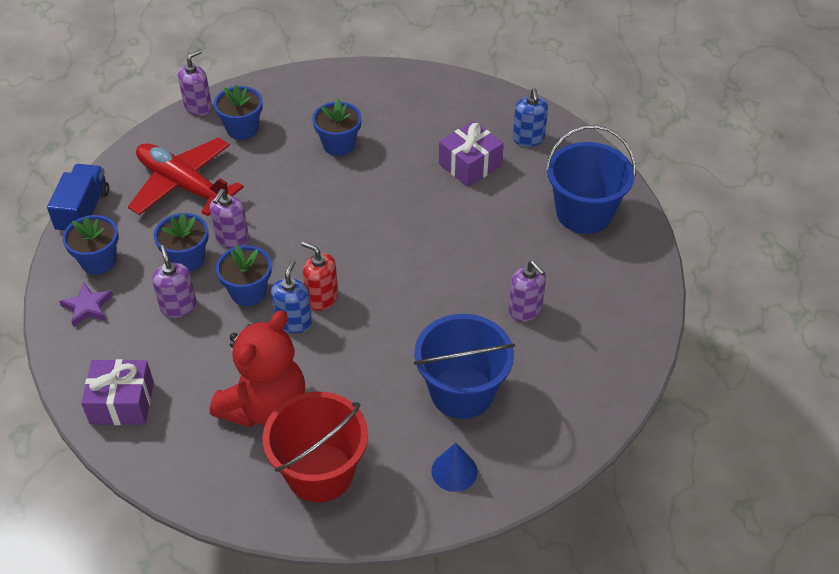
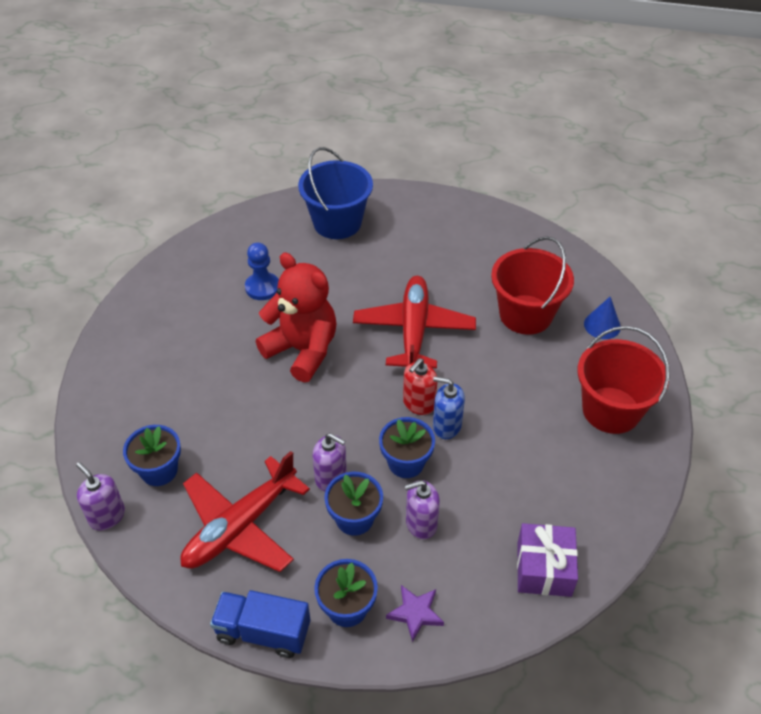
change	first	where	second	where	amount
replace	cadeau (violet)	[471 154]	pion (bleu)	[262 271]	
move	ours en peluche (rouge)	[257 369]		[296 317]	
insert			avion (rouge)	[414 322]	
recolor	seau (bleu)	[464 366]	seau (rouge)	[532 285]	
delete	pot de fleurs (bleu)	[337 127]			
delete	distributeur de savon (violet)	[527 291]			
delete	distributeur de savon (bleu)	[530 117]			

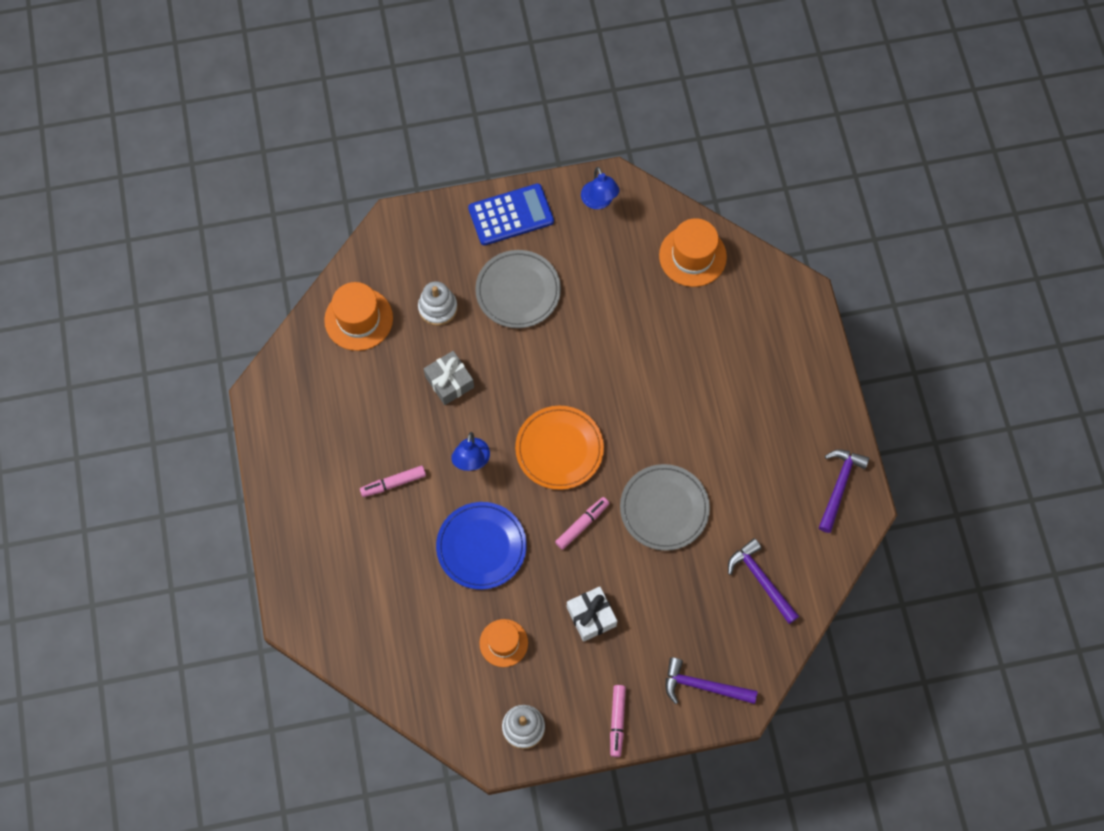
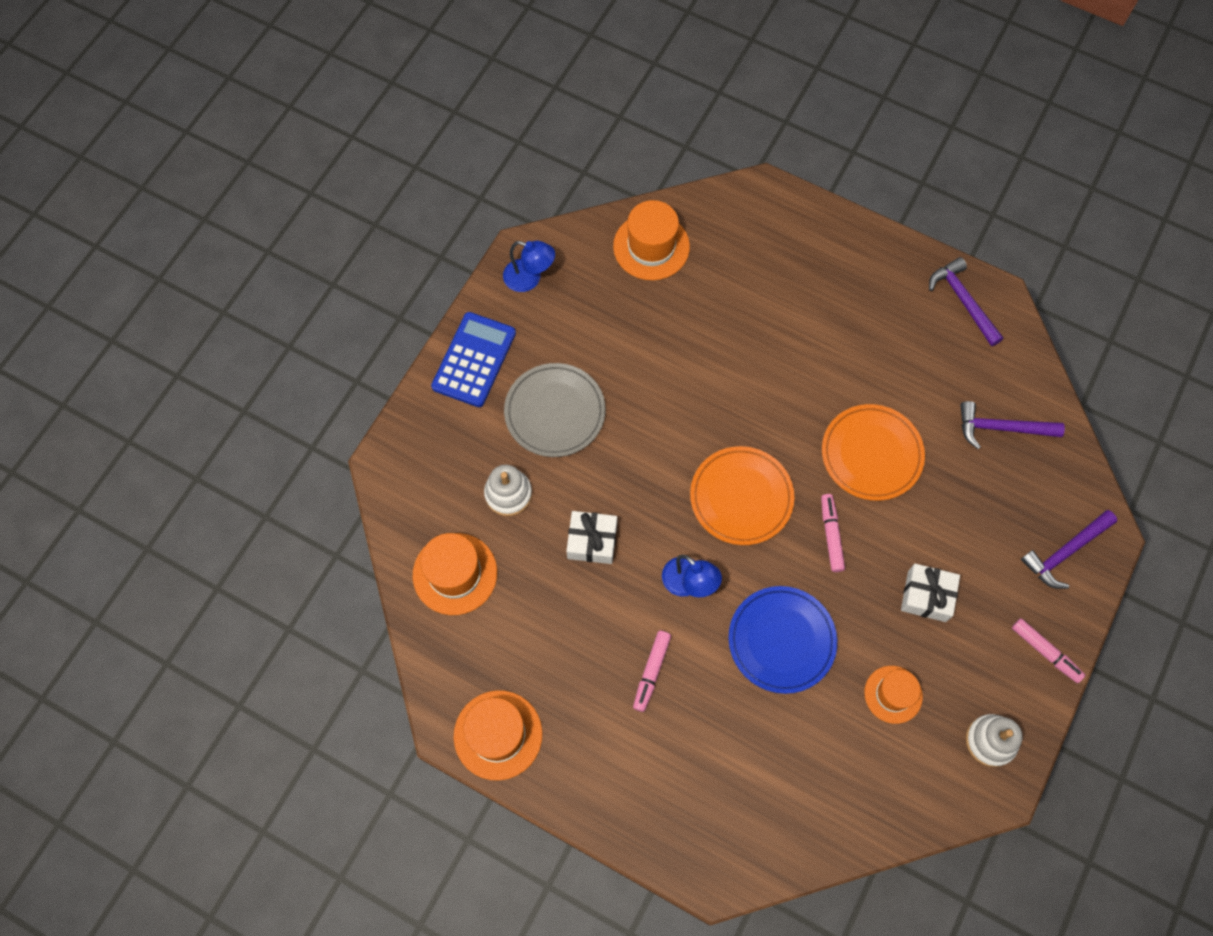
change	first	where	second	where	amount
insert			chapeau (orange)	[498 735]	
recolor	cadeau (gris)	[449 378]	cadeau (blanc)	[591 537]	
recolor	assiette (gris)	[665 507]	assiette (orange)	[873 452]	

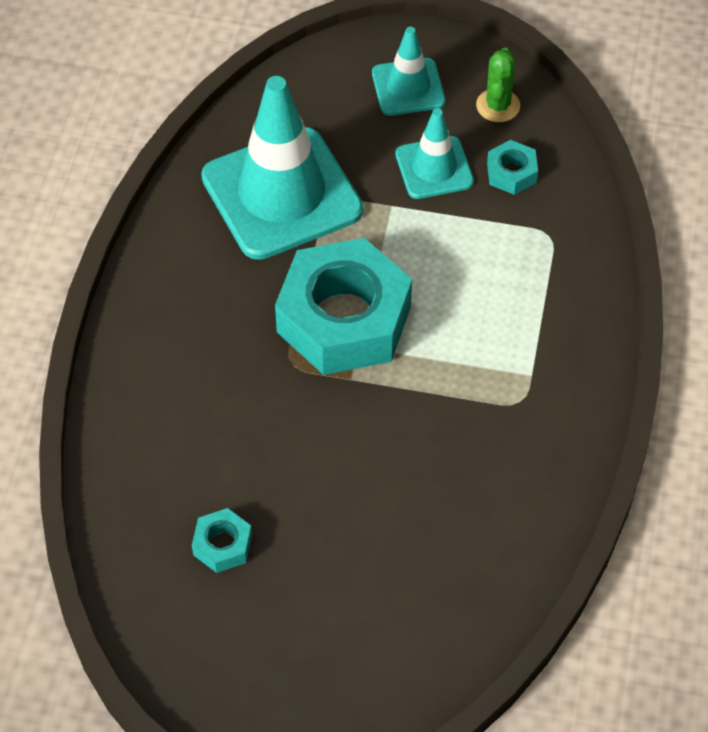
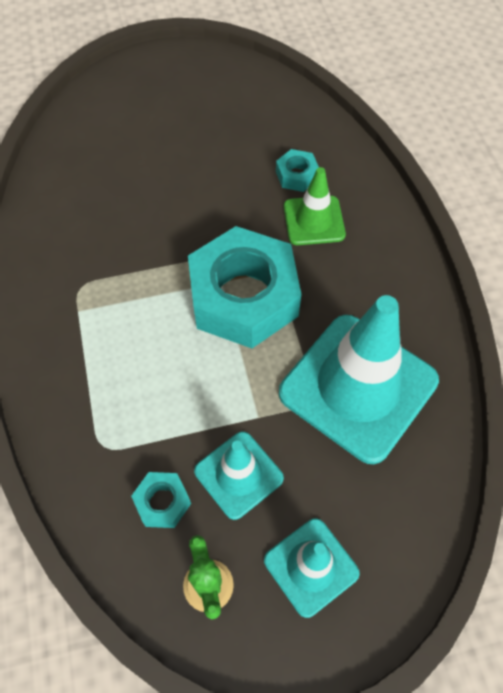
change	first	where	second	where	amount
move	écrou (turquoise)	[222 540]		[297 170]	
insert			cône de chantier (vert)	[315 206]	

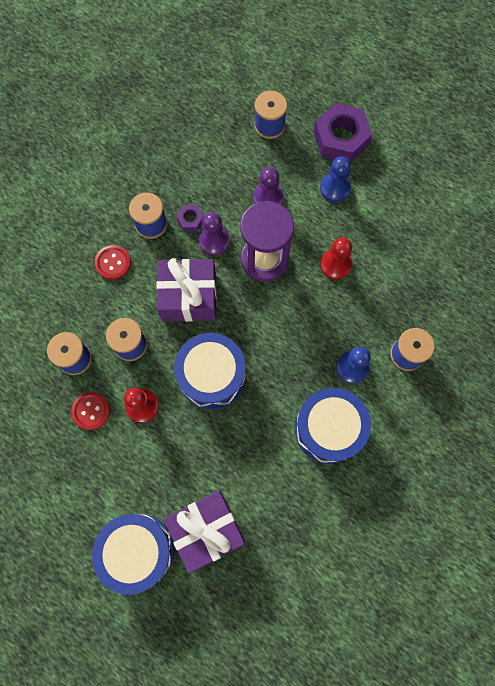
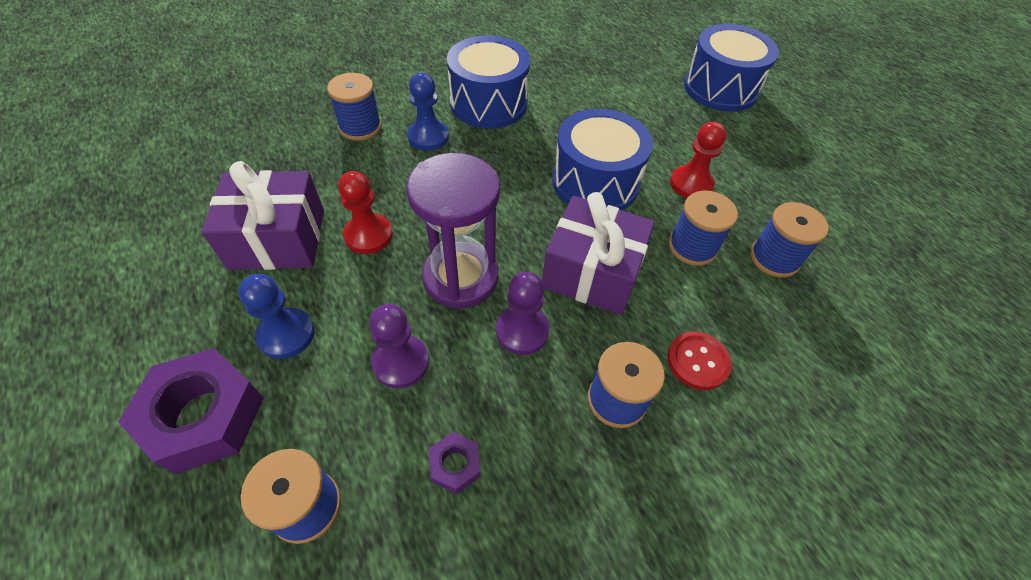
change	first	where	second	where	amount
move	cadeau (violet)	[204 532]		[263 215]	
move	écrou (violet)	[190 218]		[455 463]	
delete	bouton (rouge)	[90 411]			

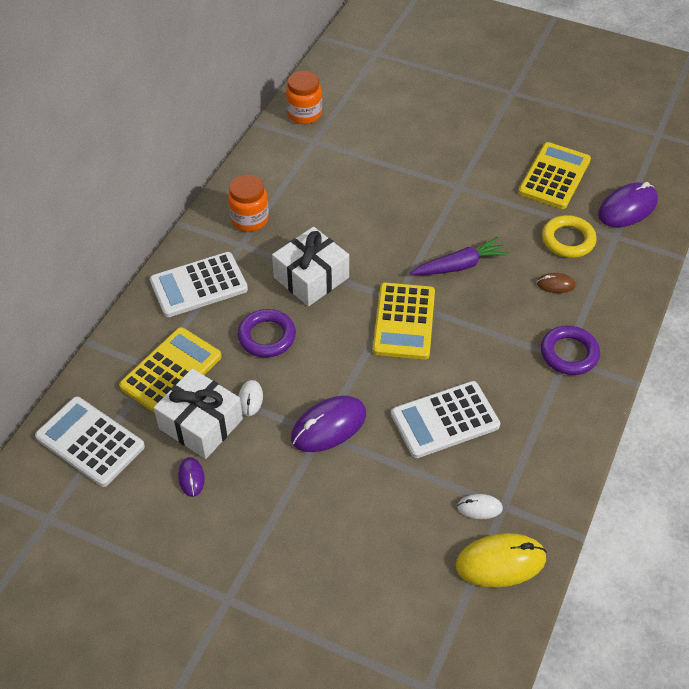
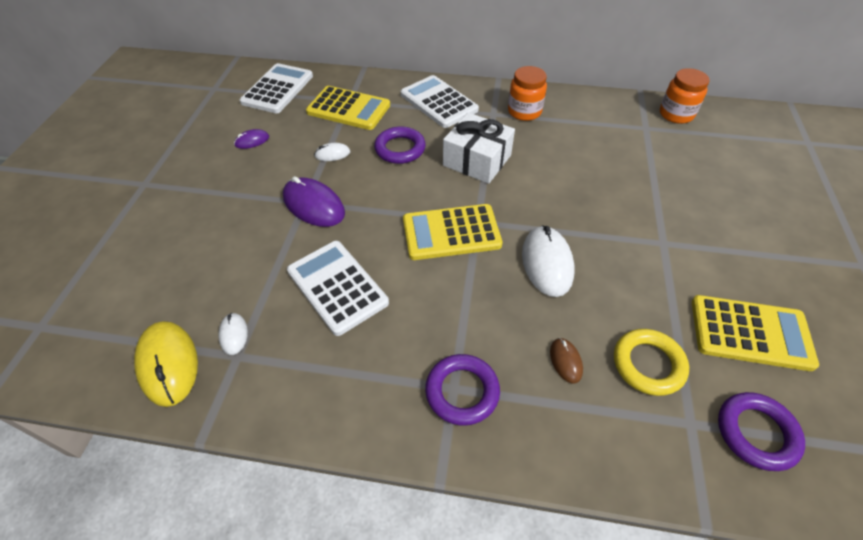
change	first	where	second	where	amount
replace	carotte (violet)	[459 256]	souris (blanc)	[548 261]	
replace	souris (violet)	[628 204]	anneau (violet)	[761 431]	
delete	cadeau (blanc)	[198 413]			

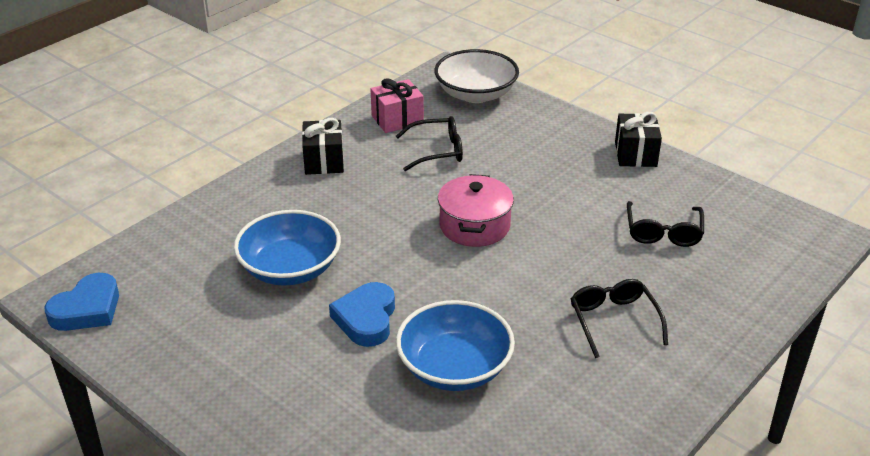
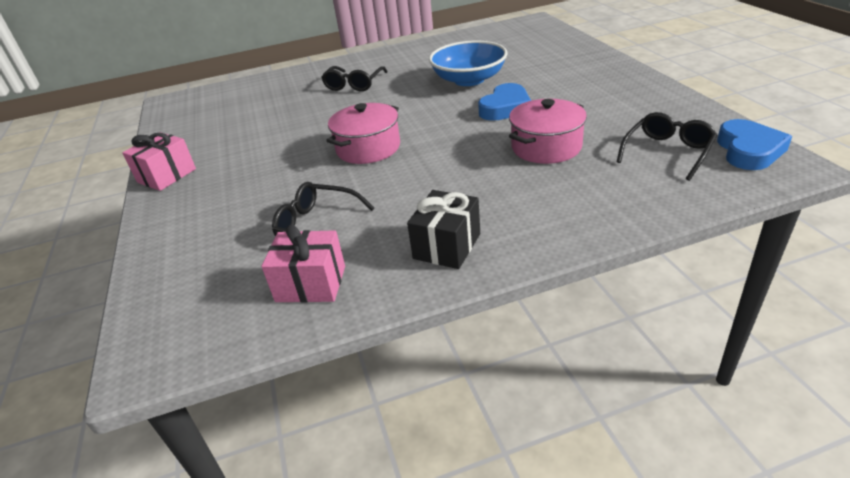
change	first	where	second	where	amount
recolor	cadeau (noir)	[638 139]	cadeau (rose)	[159 161]	
replace	bol (bleu)	[287 247]	marmite (rose)	[548 131]	
move	lunettes (noir)	[665 224]		[666 146]	
rotate	cœur (bleu)	[81 302]		[754 144]	120 degrees clockwise
delete	bol (blanc)	[476 76]			

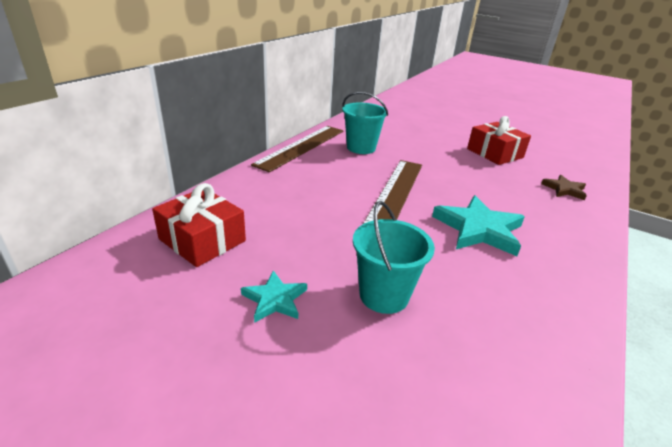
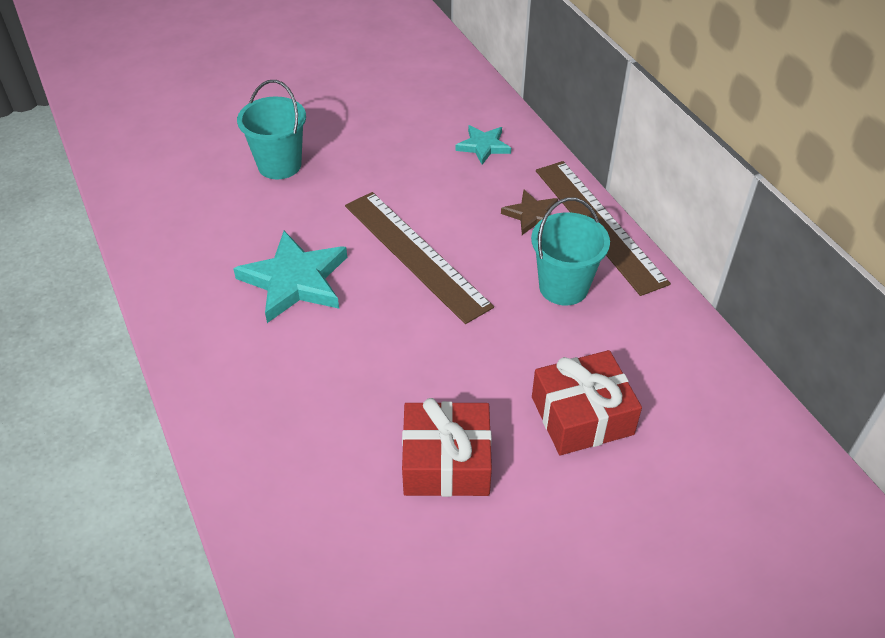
change	first	where	second	where	amount
move	étoile (turquoise)	[274 296]		[483 145]	
move	étoile (marron)	[564 187]		[529 212]	
move	cadeau (rouge)	[199 225]		[587 402]	

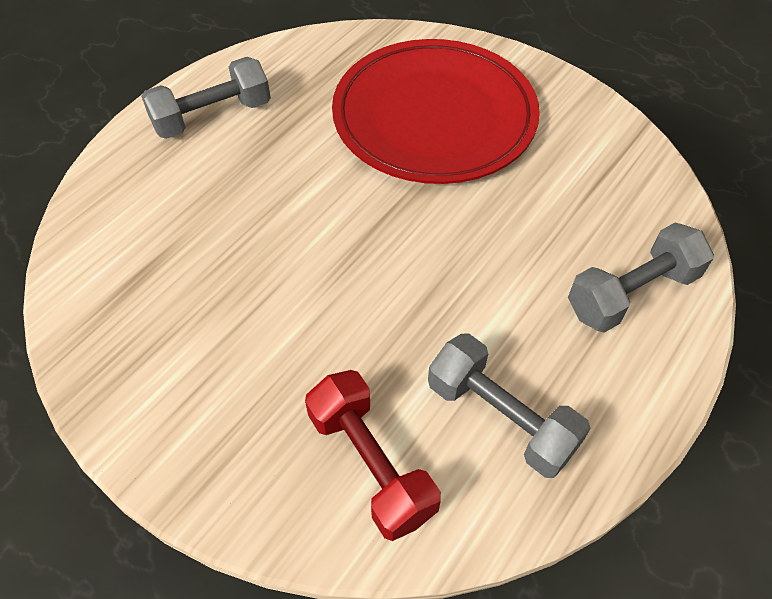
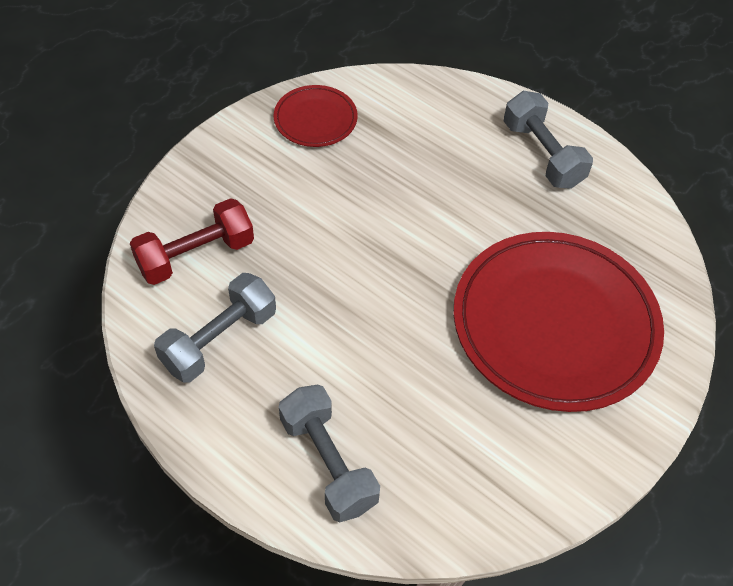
change	first	where	second	where	amount
insert			assiette (rouge)	[315 116]	

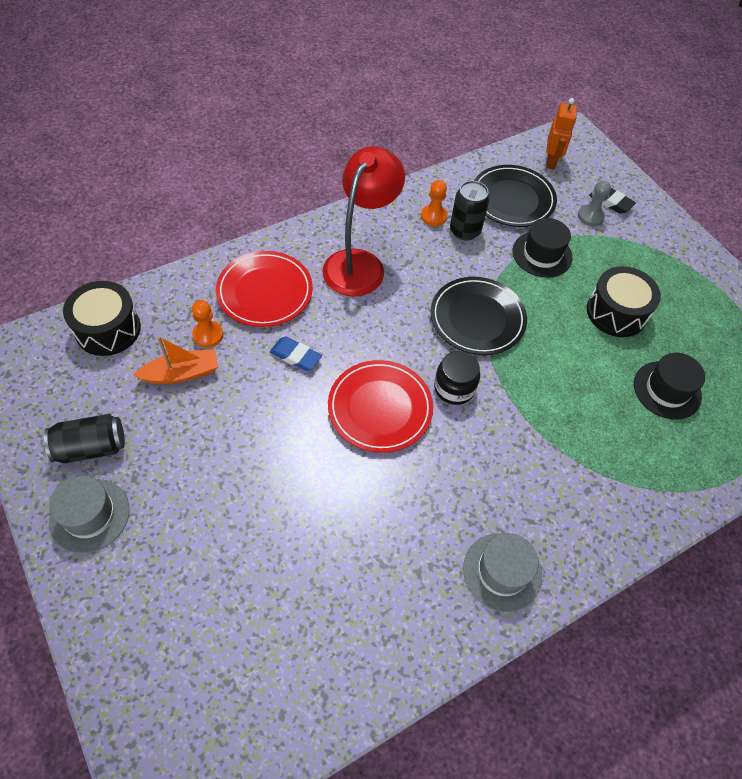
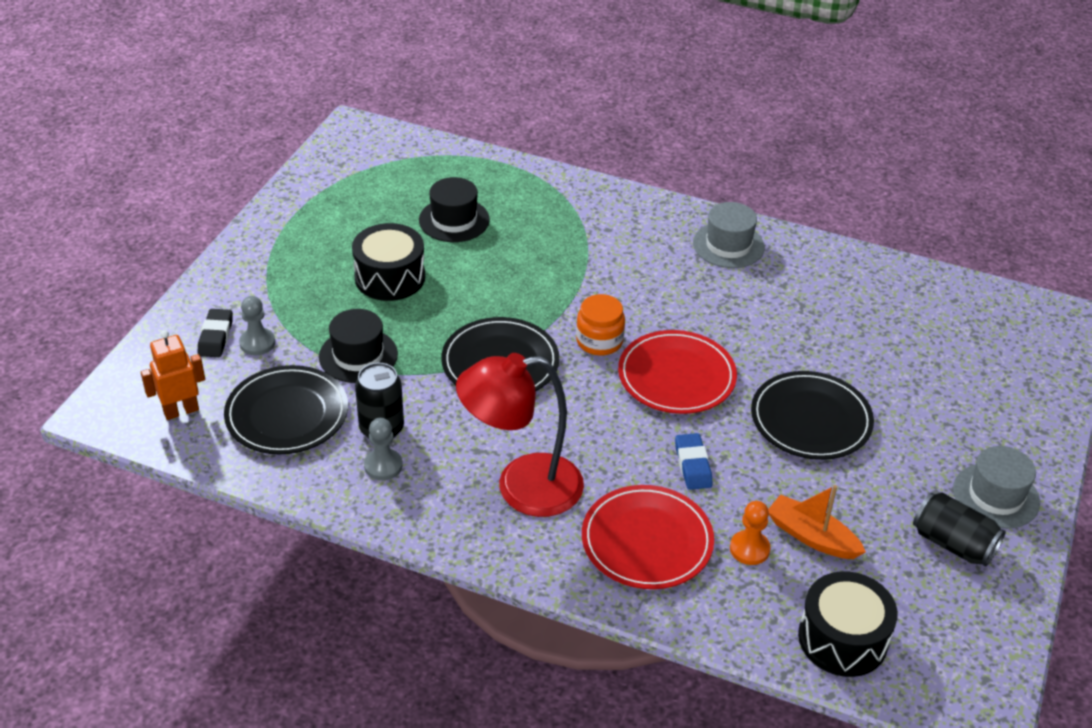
change	first	where	second	where	amount
recolor	pion (orange)	[434 203]	pion (gris)	[383 449]	
recolor	bocal (noir)	[457 378]	bocal (orange)	[600 325]	
insert			assiette (noir)	[812 415]	

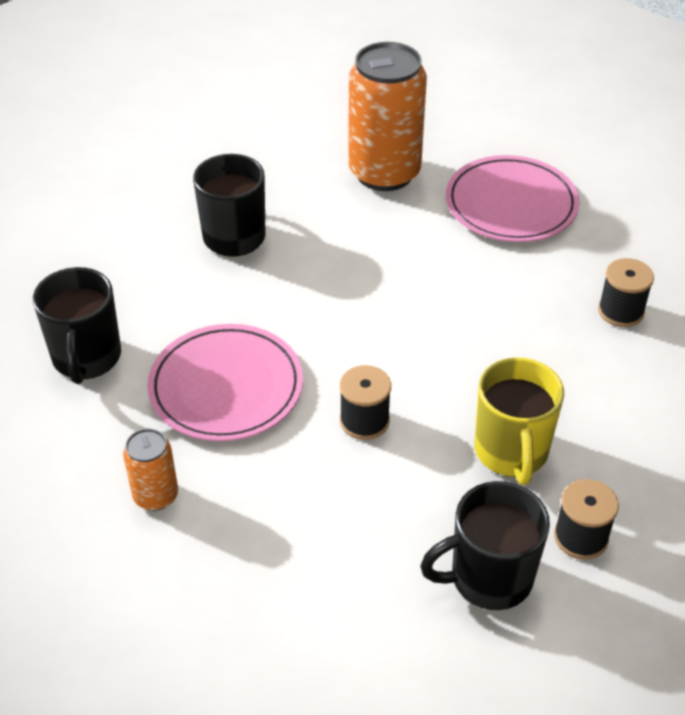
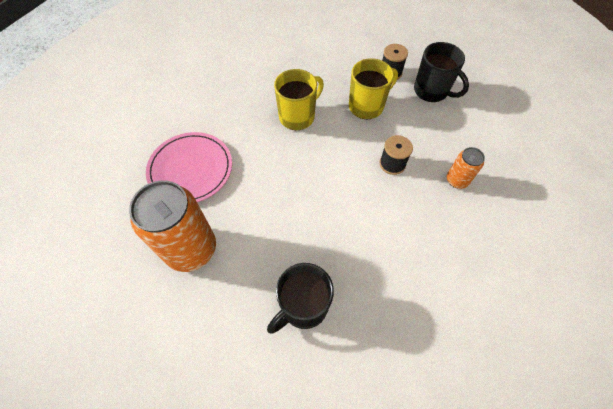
change	first	where	second	where	amount
insert			tasse (jaune)	[299 99]	
move	canette (orange)	[150 469]		[466 168]	
delete	tasse (noir)	[77 325]			
delete	assiette (rose)	[225 382]			
delete	bobine (noir)	[626 292]			

